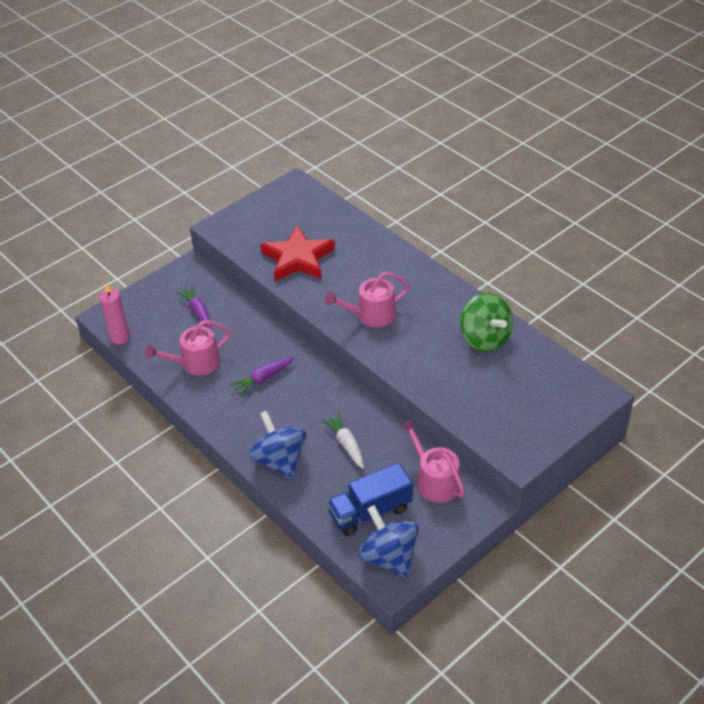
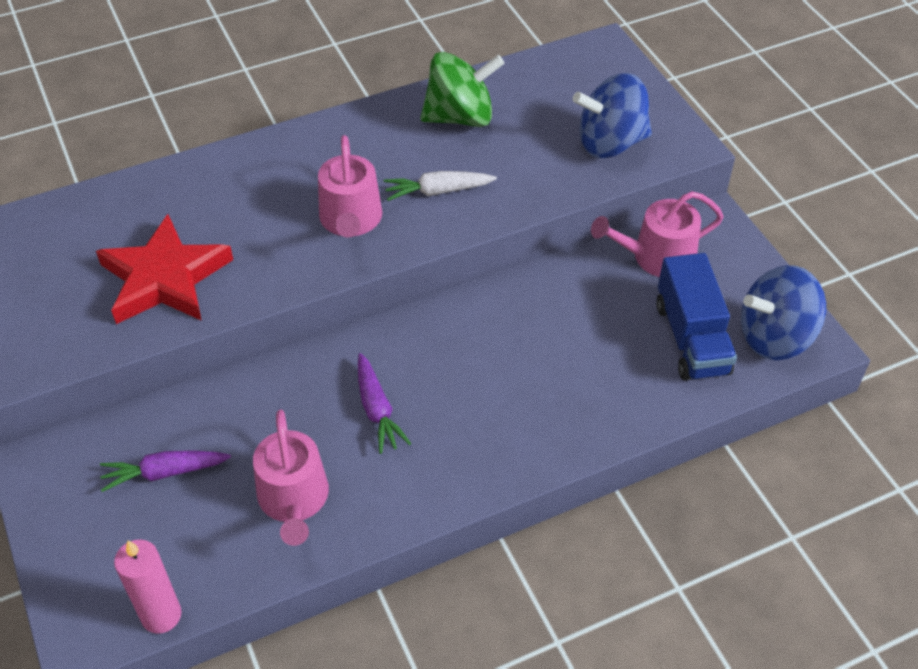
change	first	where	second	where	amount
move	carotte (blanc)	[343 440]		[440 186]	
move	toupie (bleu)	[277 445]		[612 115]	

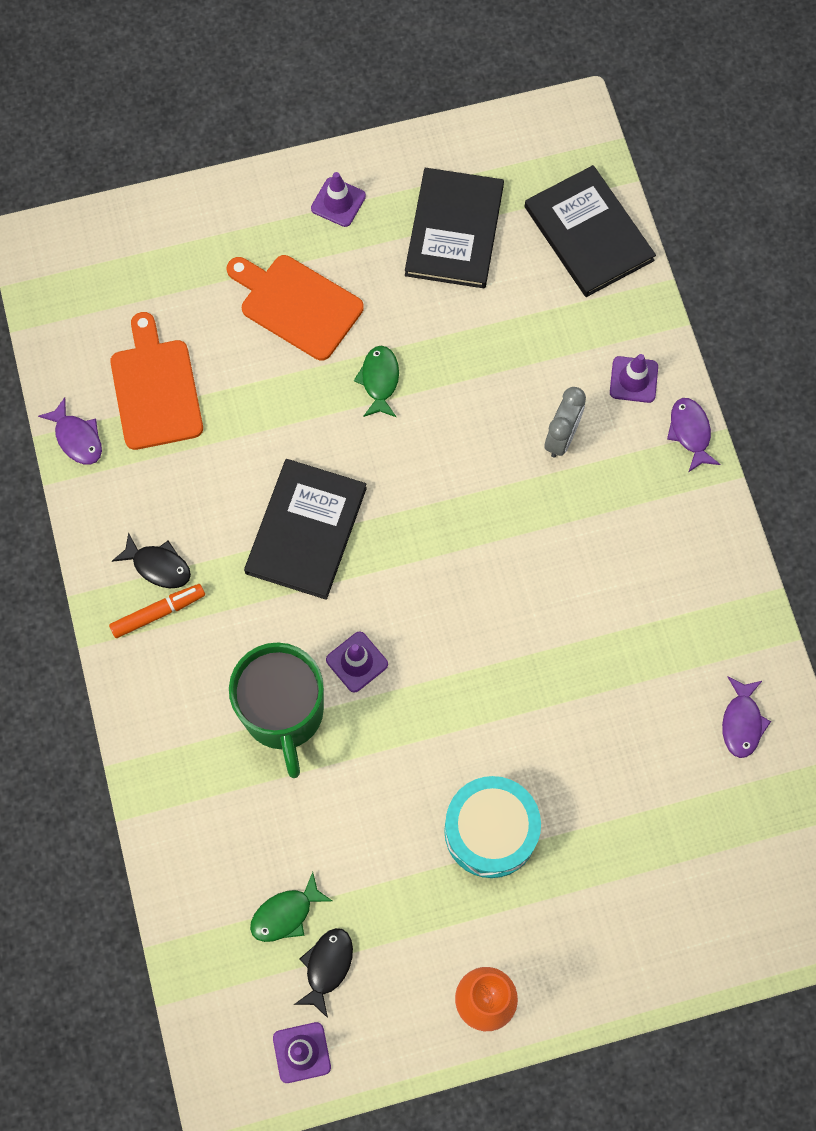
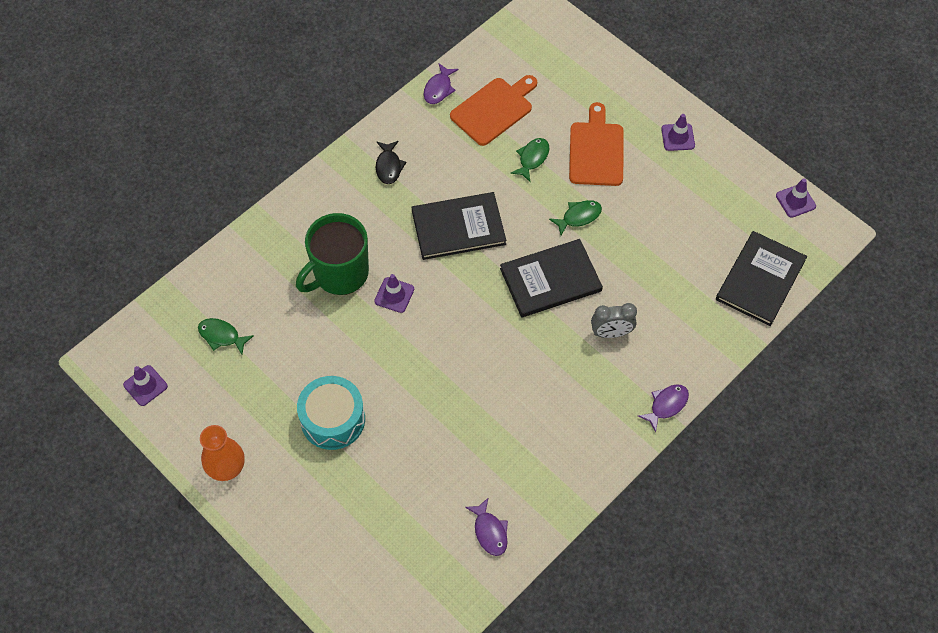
change	first	where	second	where	amount
rotate	poisson (violet)	[746 717]		[486 526]	90 degrees counterclockwise
move	livre (noir)	[454 228]		[551 278]	
insert			poisson (vert)	[529 160]	
move	cône de chantier (violet)	[634 378]		[796 198]	
delete	feutre (orange)	[157 611]			
delete	poisson (noir)	[323 973]			

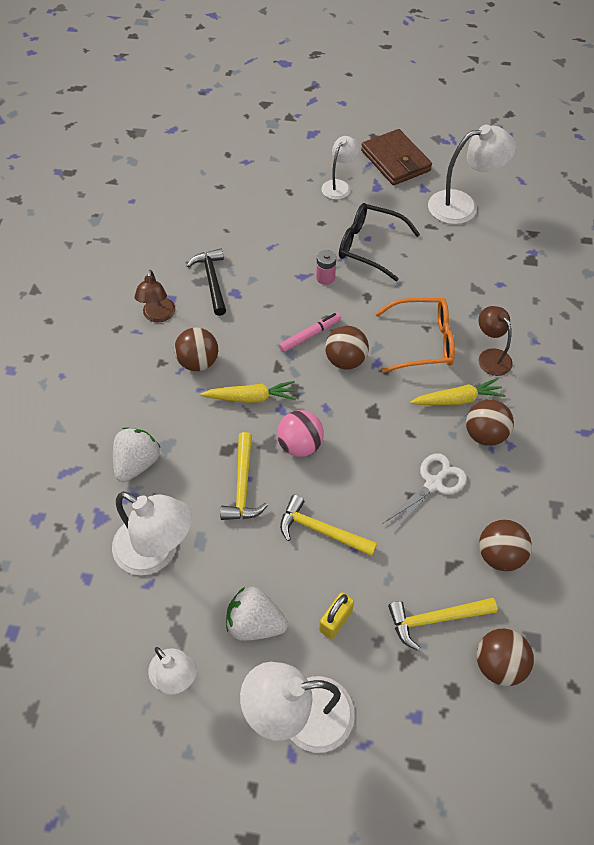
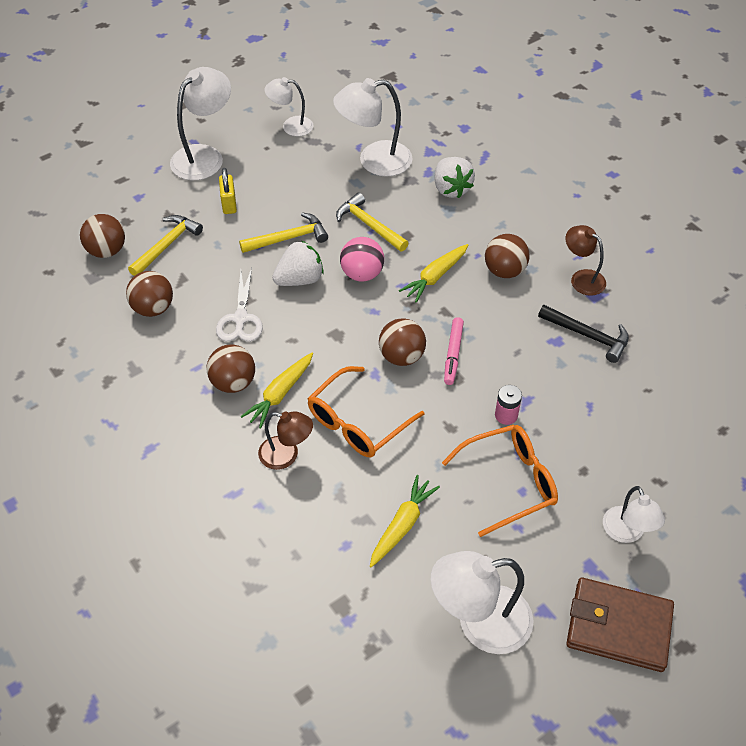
change	first	where	second	where	amount
move	fraise (blanc)	[257 614]		[298 263]	
insert			carotte (jaune)	[405 521]	
rotate	lampe (blanc)	[472 174]		[482 602]	45 degrees clockwise
recolor	lunettes (noir)	[379 242]	lunettes (orange)	[500 481]	

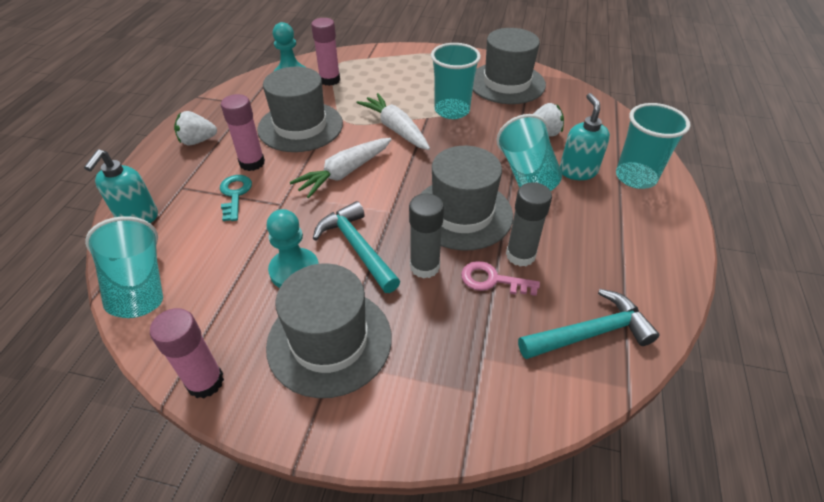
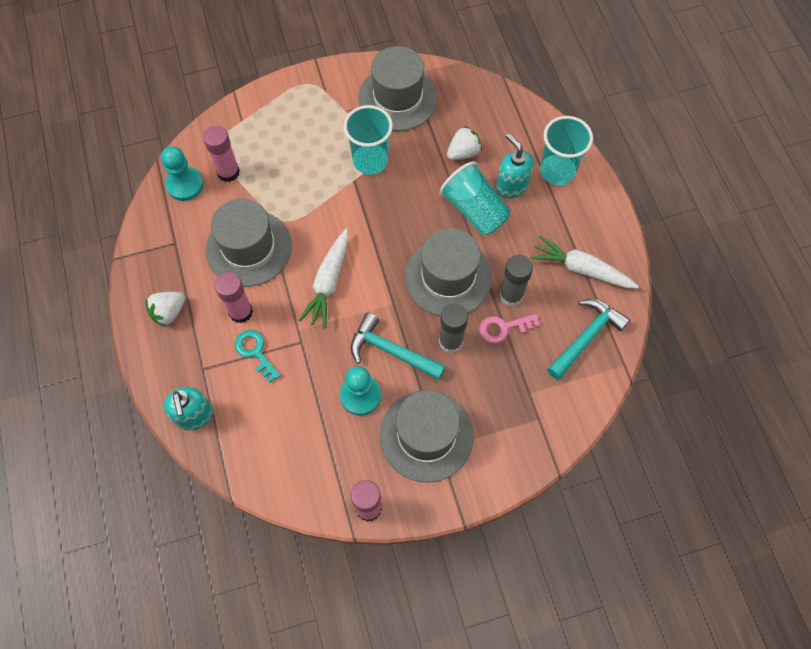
change	first	where	second	where	amount
move	carotte (blanc)	[393 121]		[584 261]	
delete	gobelet (turquoise)	[124 267]			

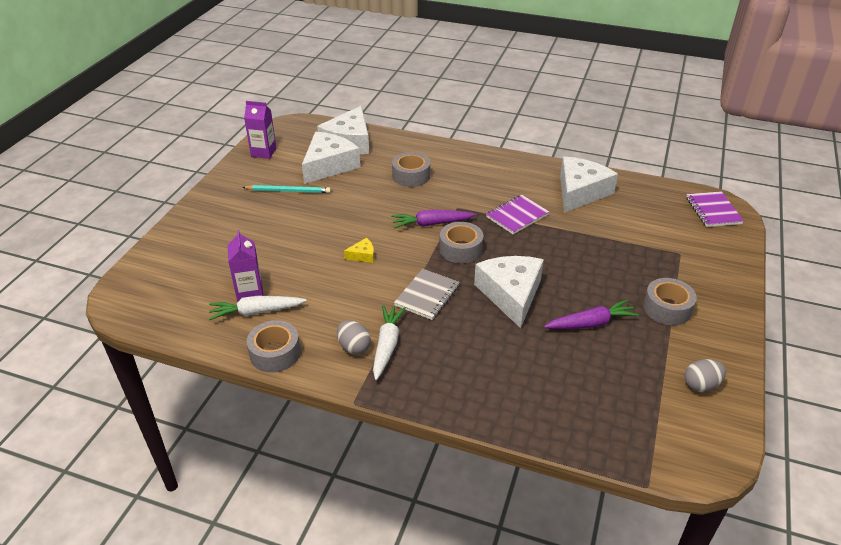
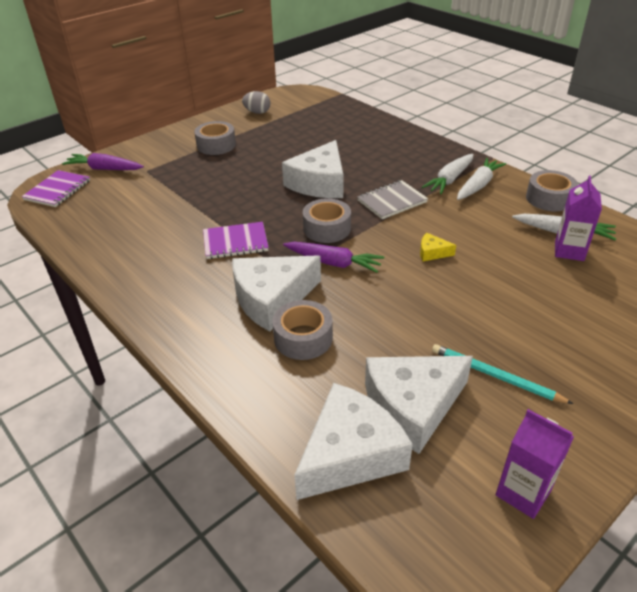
change	first	where	second	where	amount
move	carotte (violet)	[591 314]		[103 161]	
move	fromage (blanc)	[589 185]		[276 293]	
replace	œuf (gris)	[354 337]	carotte (blanc)	[481 179]	

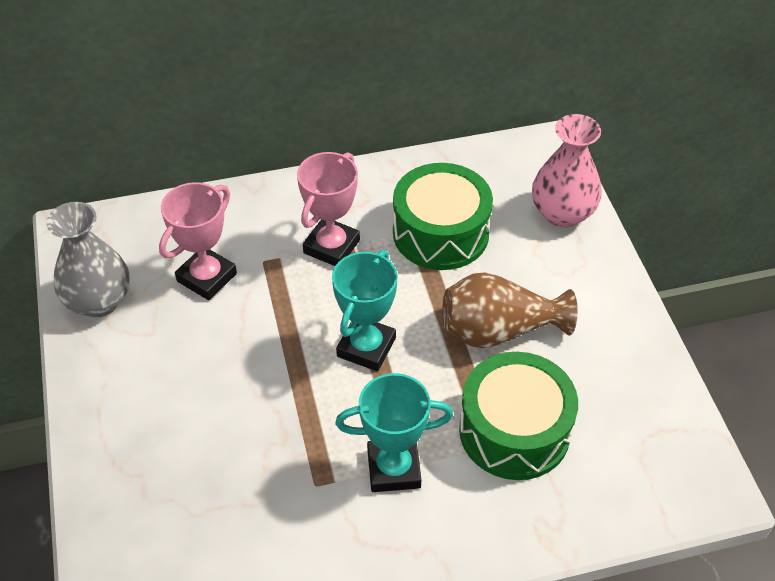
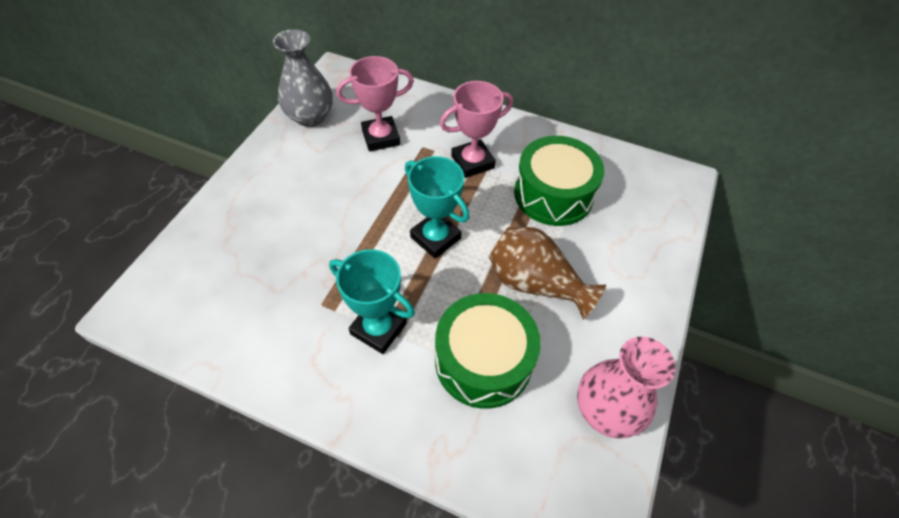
change	first	where	second	where	amount
rotate	trophée (turquoise)	[365 310]		[437 207]	75 degrees clockwise
move	vase (rose)	[567 171]		[626 388]	

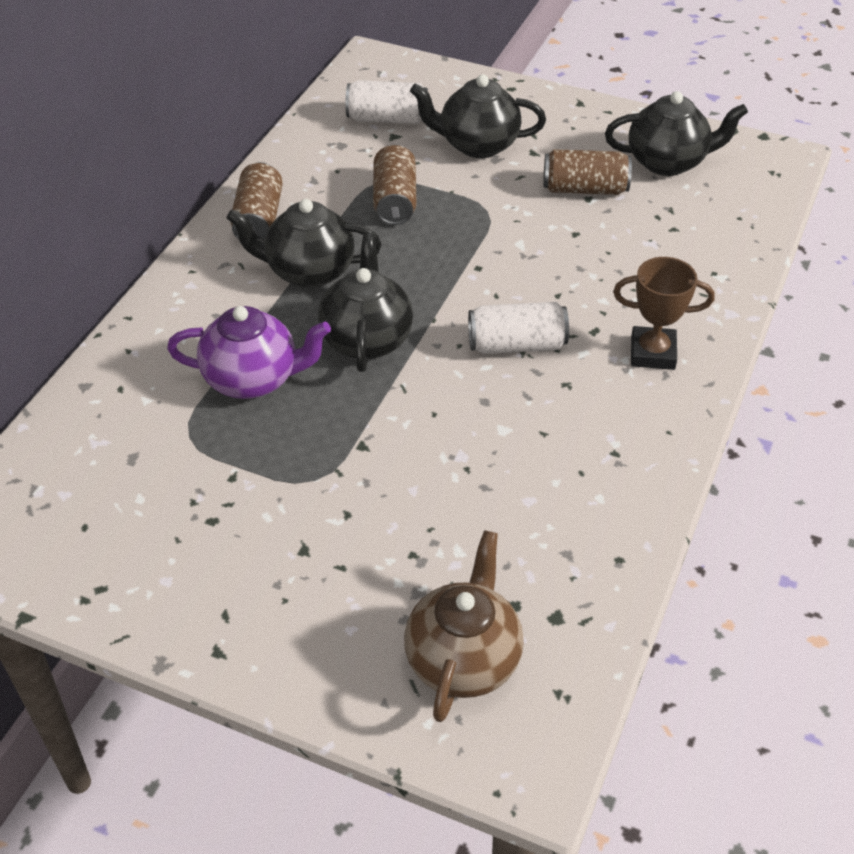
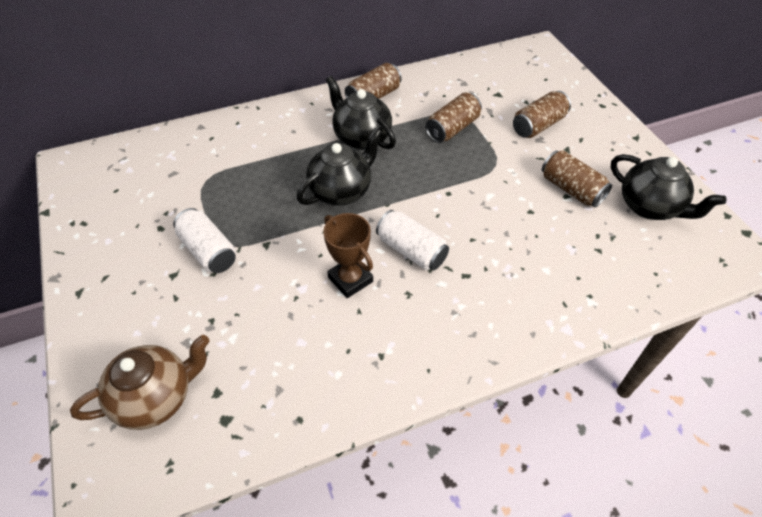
change	first	where	second	where	amount
move	canette (blanc)	[386 102]		[204 240]	
move	trophée (marron)	[663 313]		[348 255]	
replace	théière (noir)	[478 116]	canette (marron)	[542 114]	
delete	théière (violet)	[249 352]			

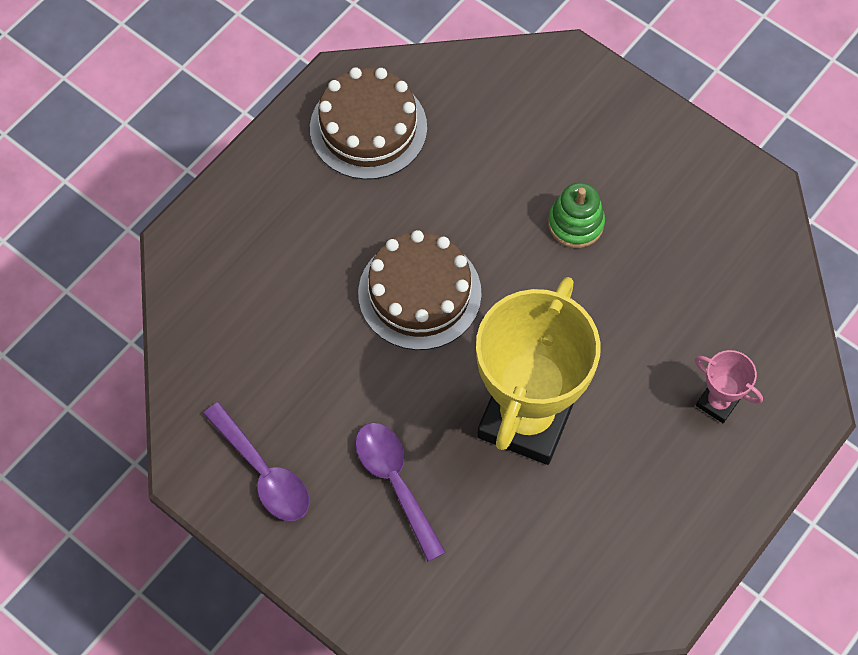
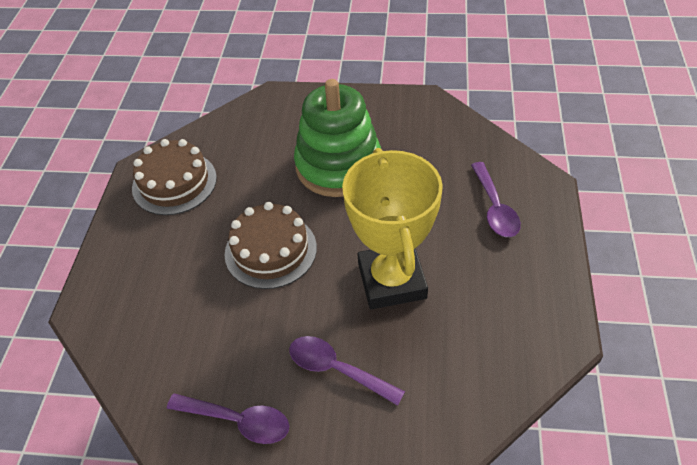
change	first	where	second	where	amount
resize	jouet à empiler (vert)	[576 215]		[337 138]	x2.22
replace	trophée (rose)	[729 386]	cuillère (violet)	[496 199]	

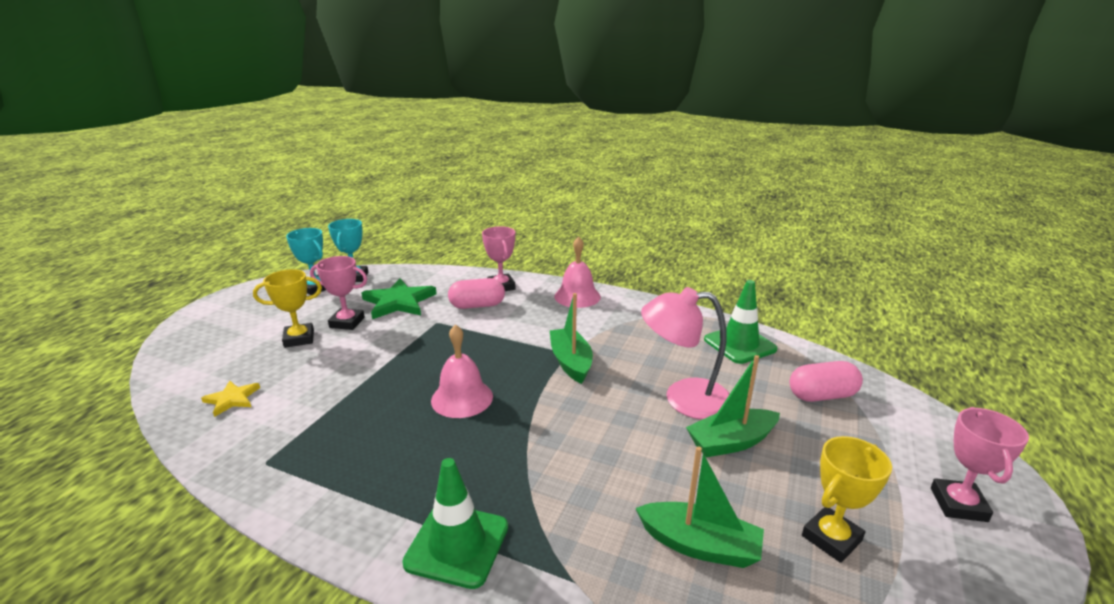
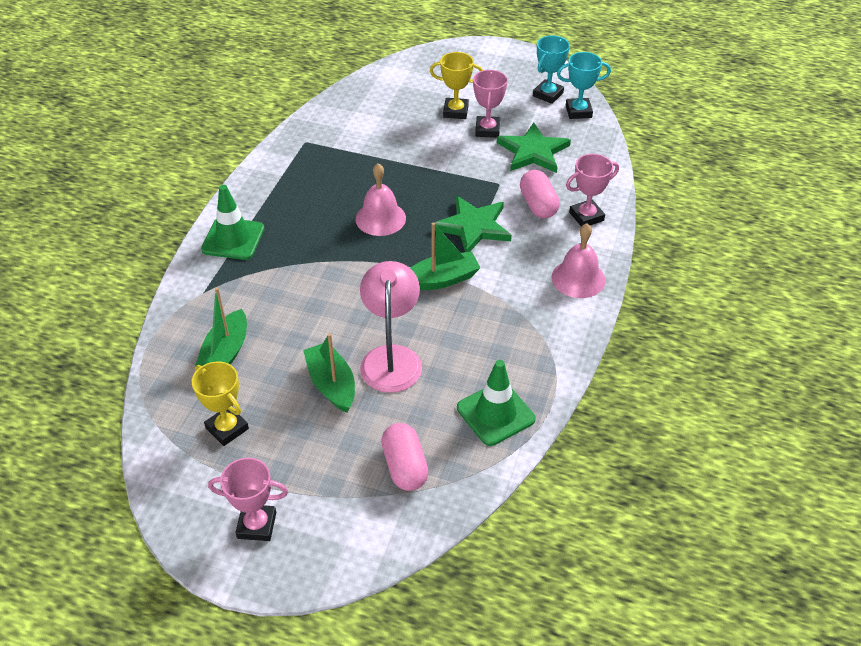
change	first	where	second	where	amount
rotate	trophée (jaune)	[287 308]		[456 85]	60 degrees counterclockwise
insert			étoile (vert)	[473 224]	
delete	étoile (jaune)	[230 399]			

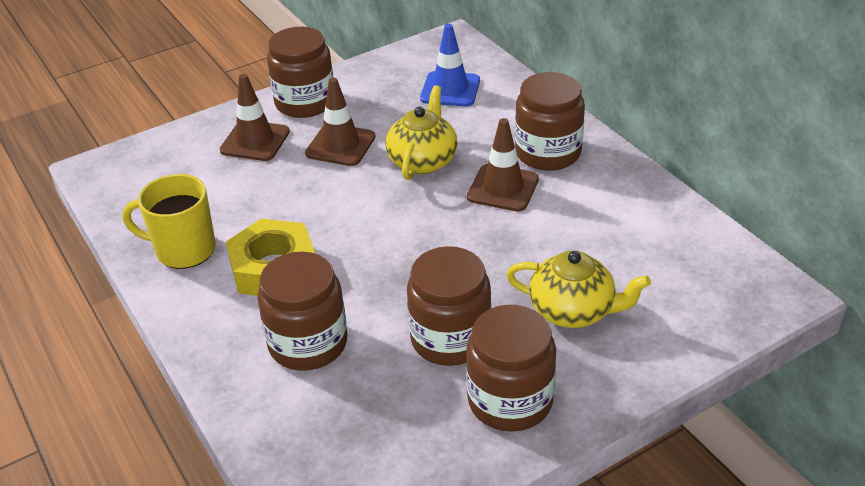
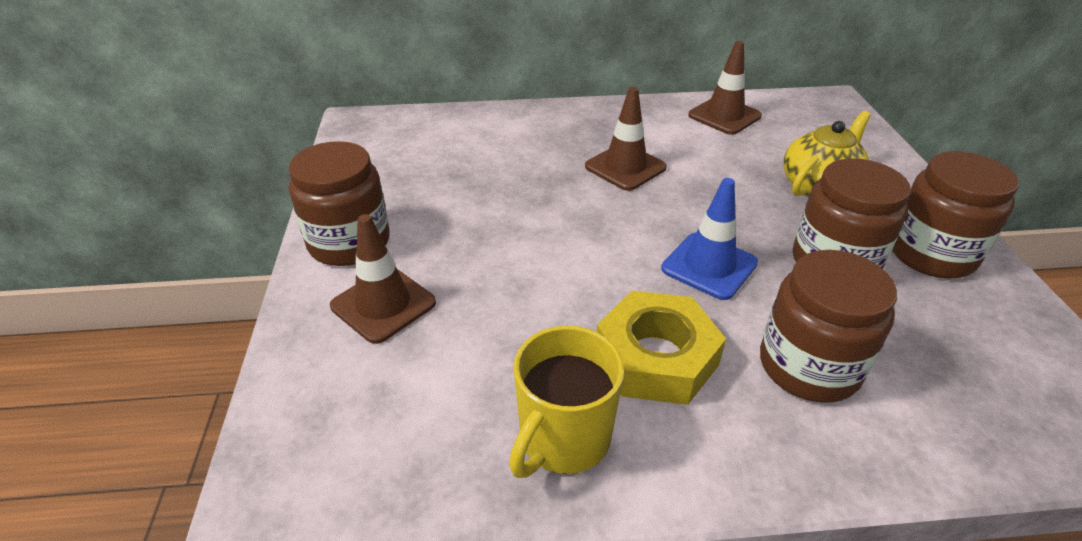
change	first	where	second	where	amount
move	cône de chantier (bleu)	[450 65]		[709 239]	
move	cône de chantier (marron)	[340 122]		[725 88]	
delete	théière (jaune)	[421 133]			
delete	bocal (marron)	[550 121]			

